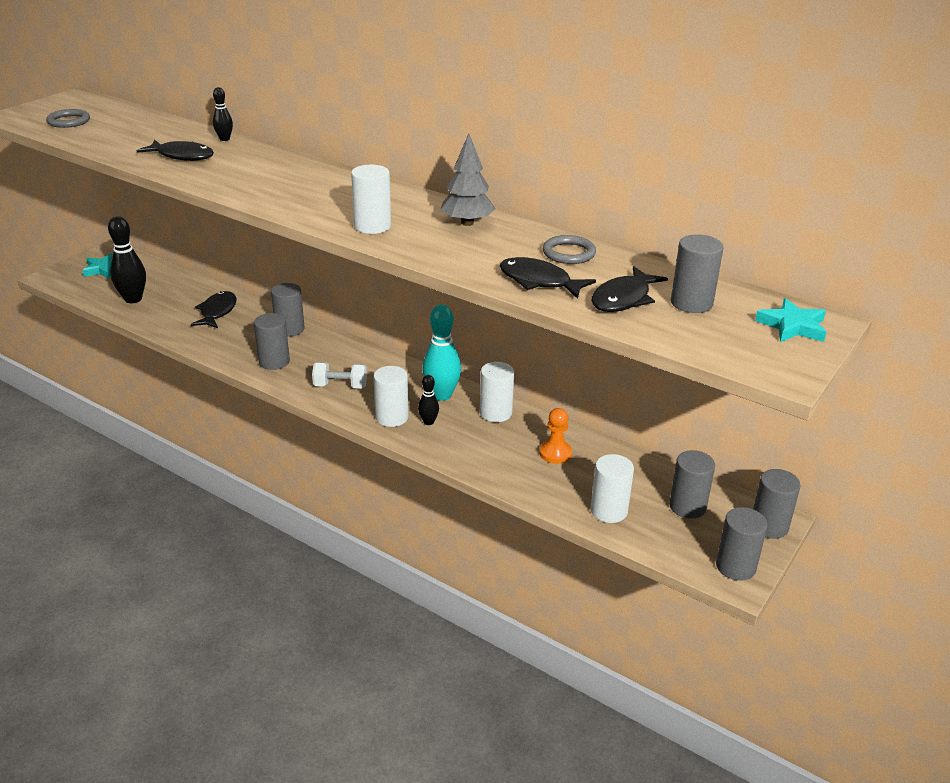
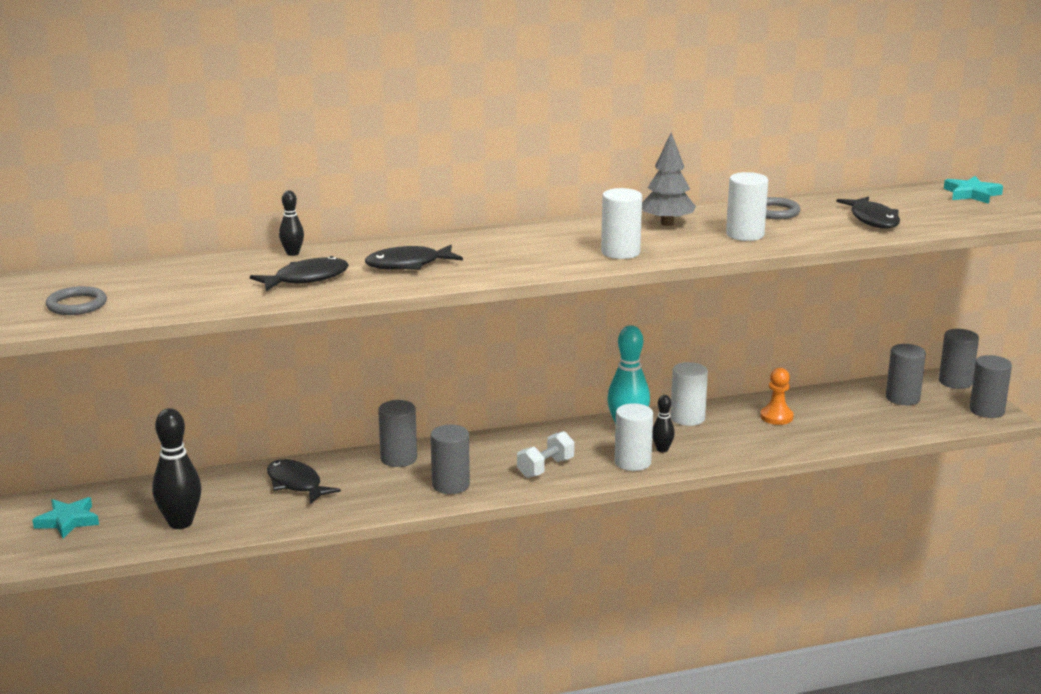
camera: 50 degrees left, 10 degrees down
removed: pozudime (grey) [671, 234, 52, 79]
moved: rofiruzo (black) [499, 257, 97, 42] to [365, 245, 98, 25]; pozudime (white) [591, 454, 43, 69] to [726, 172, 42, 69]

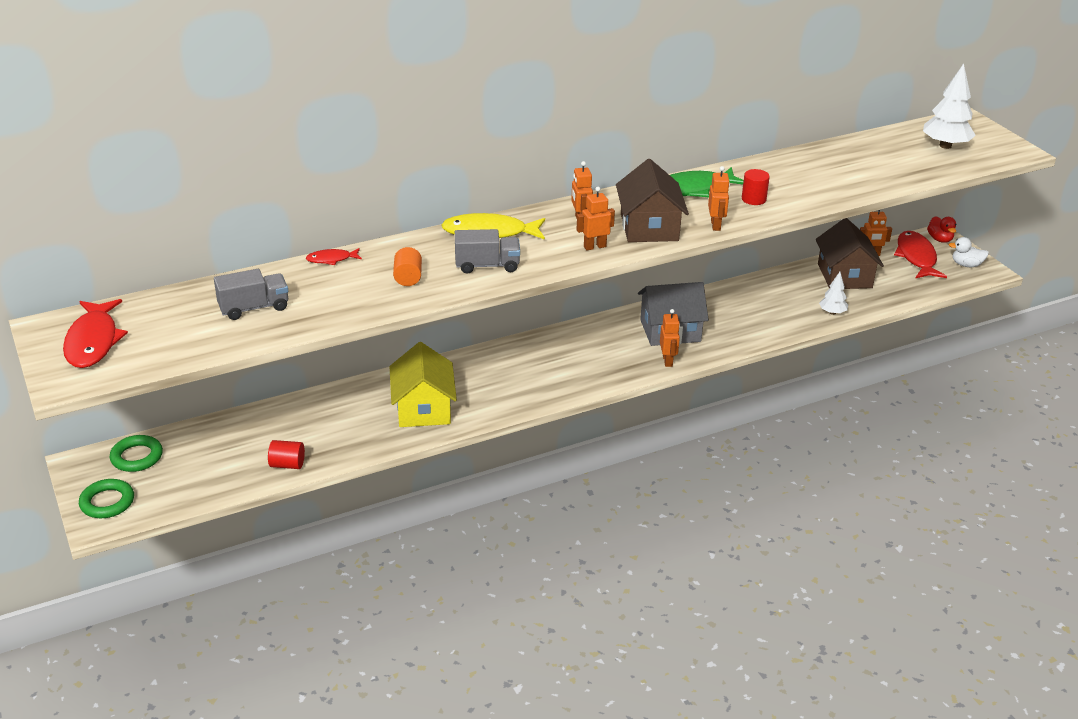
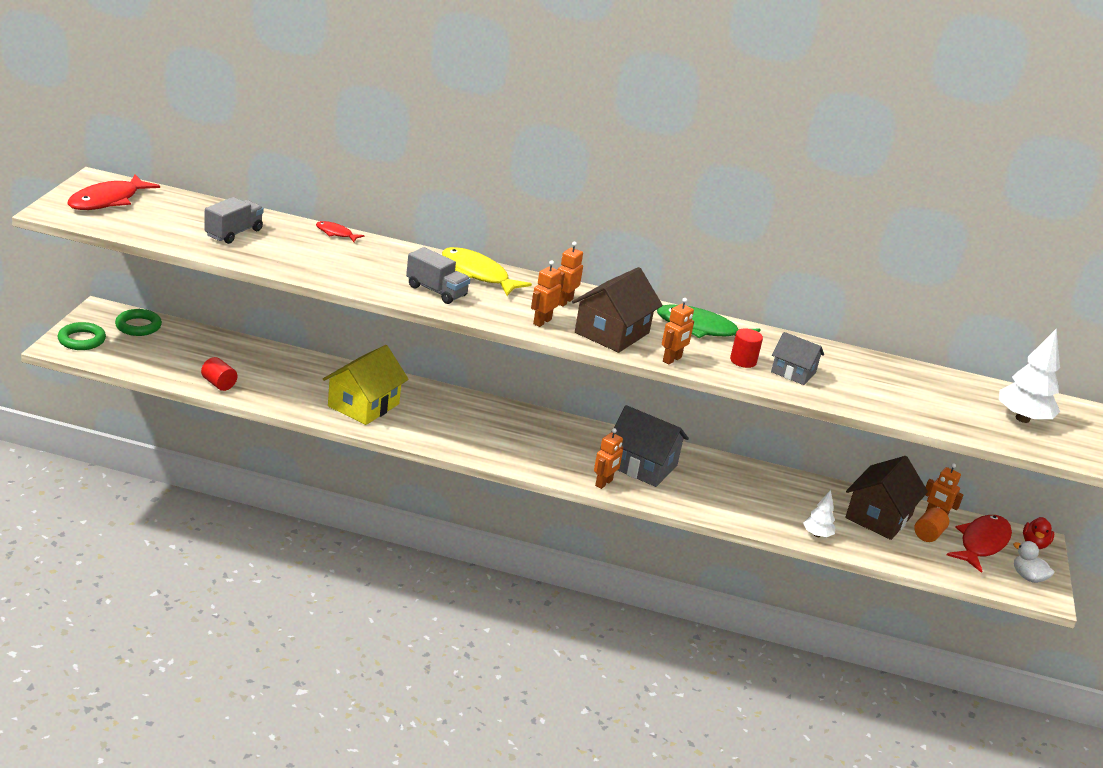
camera: 35 degrees right, 5 degrees down
added: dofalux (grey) [771, 332, 53, 53]
moved: pozudime (orange) [393, 247, 29, 39] to [914, 507, 35, 35]
turned: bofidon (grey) [214, 269, 74, 51] = [204, 197, 60, 47] 75 degrees counterclockwise; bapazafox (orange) [577, 187, 38, 63] = [531, 260, 30, 67] 75 degrees counterclockwise

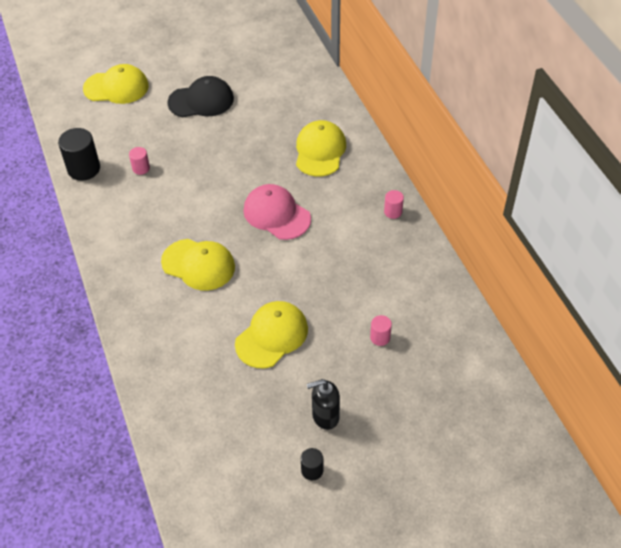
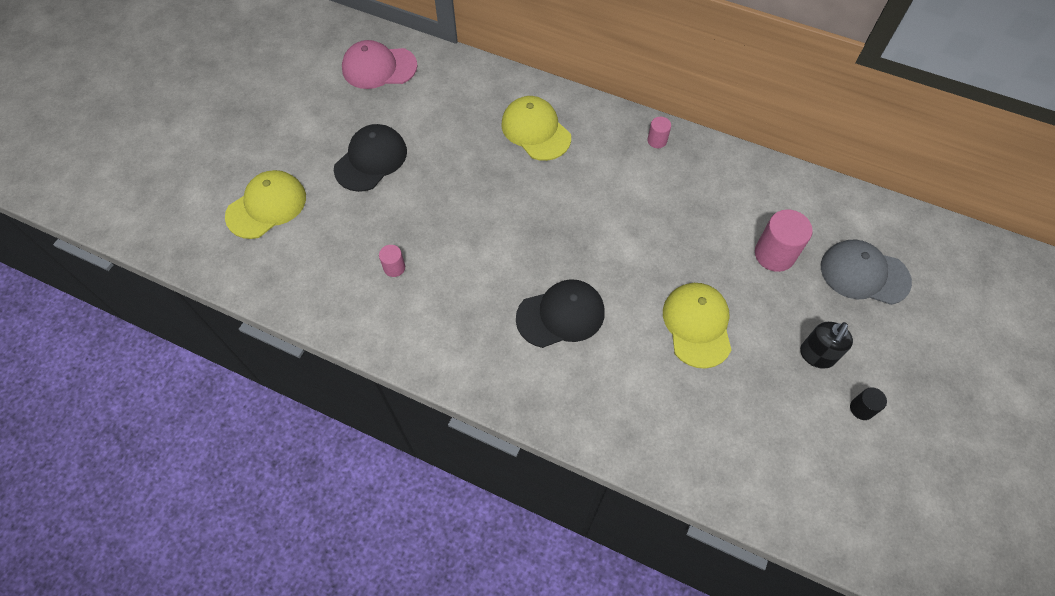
camera: 45 degrees left, 10 degrees up
removed: pozudime (black) [58, 128, 42, 53]
added: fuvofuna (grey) [821, 239, 91, 66]
moved: fuvofuna (pink) [243, 184, 68, 56] to [342, 40, 75, 49]
recoloured: fuvofuna (yellow) [161, 239, 74, 52] to fuvofuna (black) [516, 279, 89, 69]
resized: pozudime (pink) [370, 315, 22, 31] = [755, 210, 58, 62] x1.88

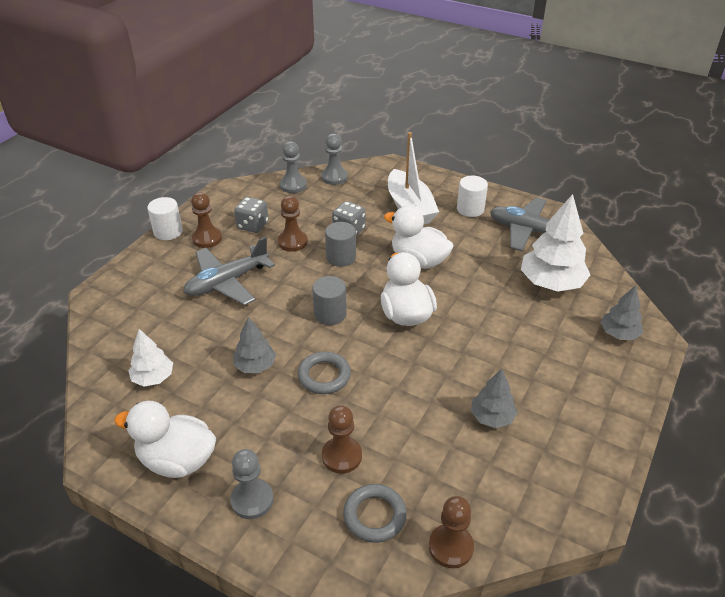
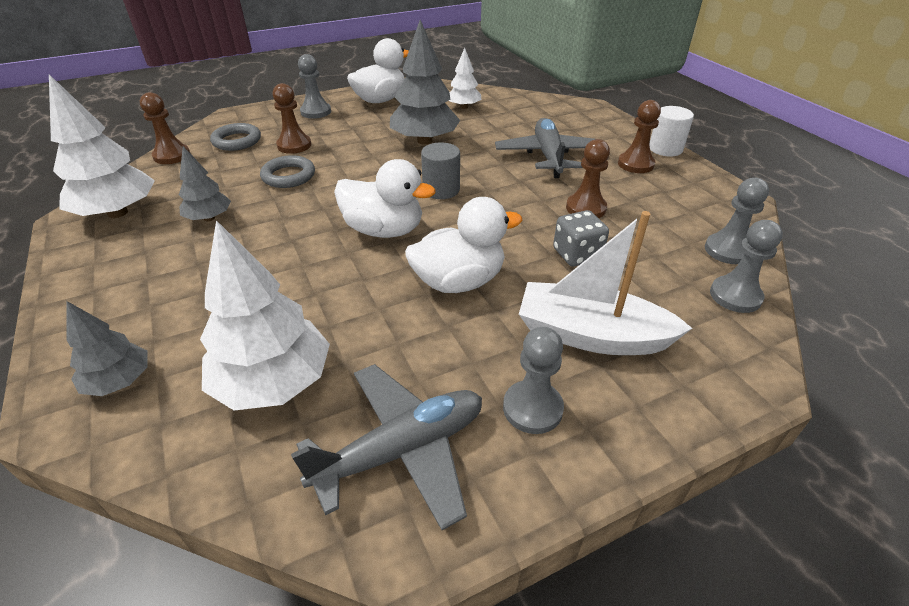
camera: 125 degrees right, 0 degrees up
removed: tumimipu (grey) [234, 197, 35, 36]; pozudime (grey) [325, 222, 31, 45]
added: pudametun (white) [49, 75, 106, 143]
moved: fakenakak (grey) [298, 352, 53, 42] to [260, 155, 55, 33]
replaced: pozudime (white) [457, 176, 31, 41] to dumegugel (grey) [503, 327, 61, 107]
resized: pudametun (grey) [233, 317, 43, 56] = [390, 20, 70, 125] x1.76

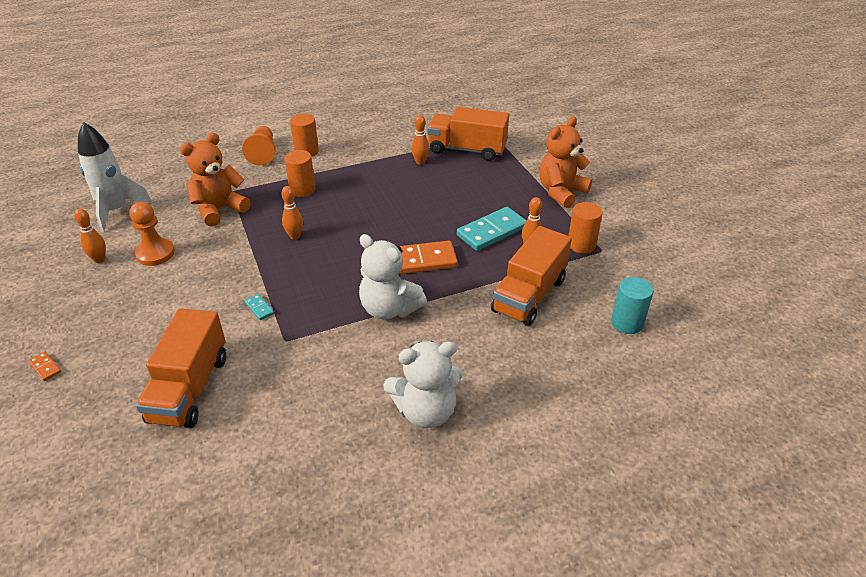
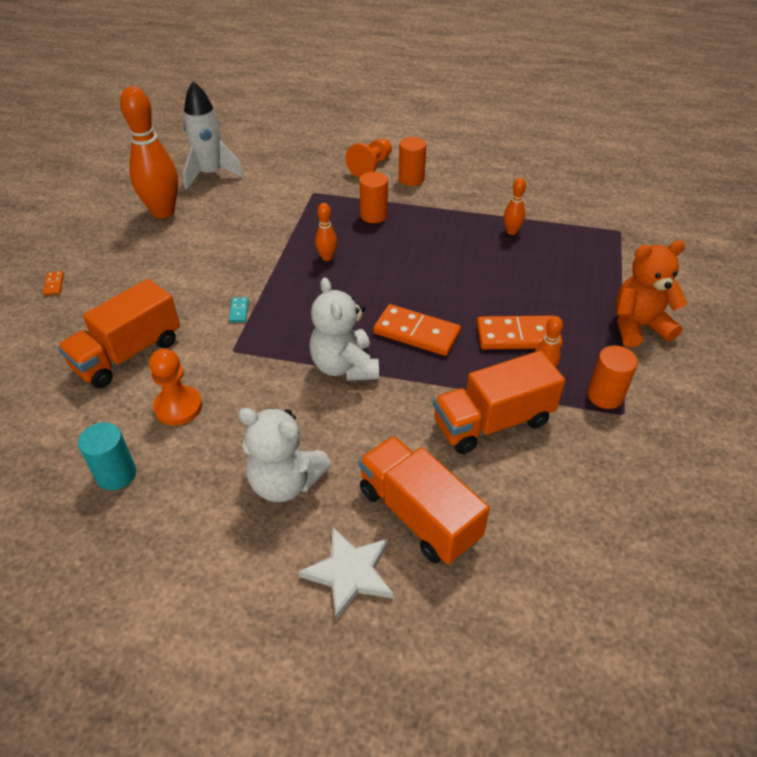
camera: 35 degrees right, 5 degrees up
removed: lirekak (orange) [180, 133, 70, 94]
added: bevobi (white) [299, 527, 94, 93]
moved: dumegugel (orange) [130, 202, 45, 64] to [149, 349, 53, 76]; bofidon (orange) [427, 107, 82, 54] to [359, 436, 131, 129]; pozudime (turquoise) [611, 277, 43, 57] to [78, 422, 58, 68]
recoloured: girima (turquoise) [457, 207, 70, 44] to girima (orange) [477, 316, 86, 33]
resized: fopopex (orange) [74, 209, 32, 54] = [120, 86, 58, 132] x2.19

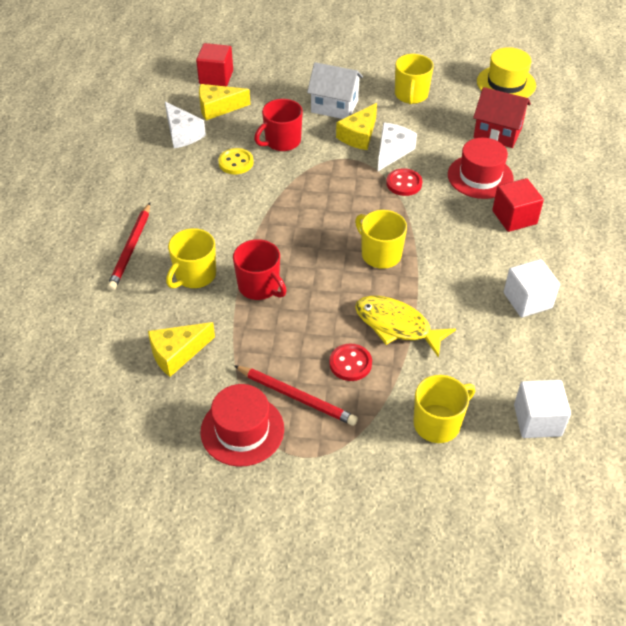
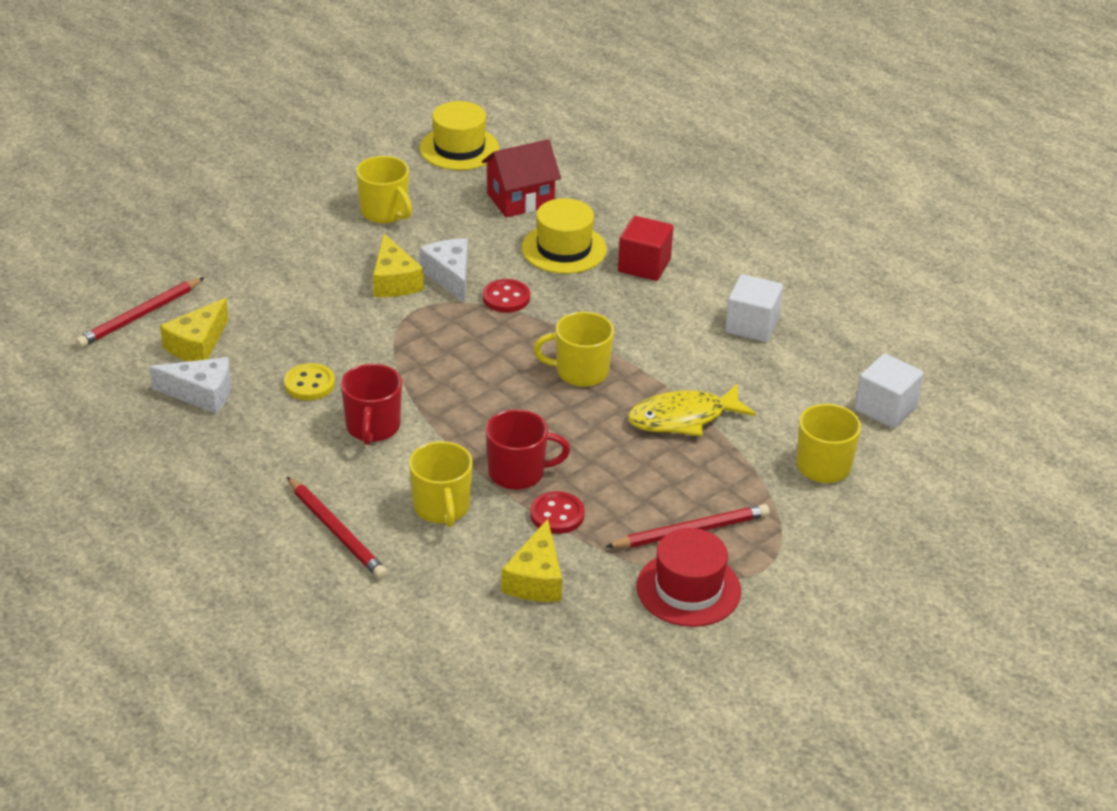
camera: 50 degrees left, 10 degrees down
removed: dofalux (white) [307, 62, 56, 57]
moved: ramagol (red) [254, 99, 49, 52] to [341, 364, 61, 81]; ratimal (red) [329, 344, 43, 37] to [530, 491, 55, 43]
replaced: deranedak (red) [196, 43, 37, 43] to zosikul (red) [76, 277, 129, 71]
recoloured: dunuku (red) [448, 138, 66, 61] to dunuku (yellow) [522, 198, 85, 76]

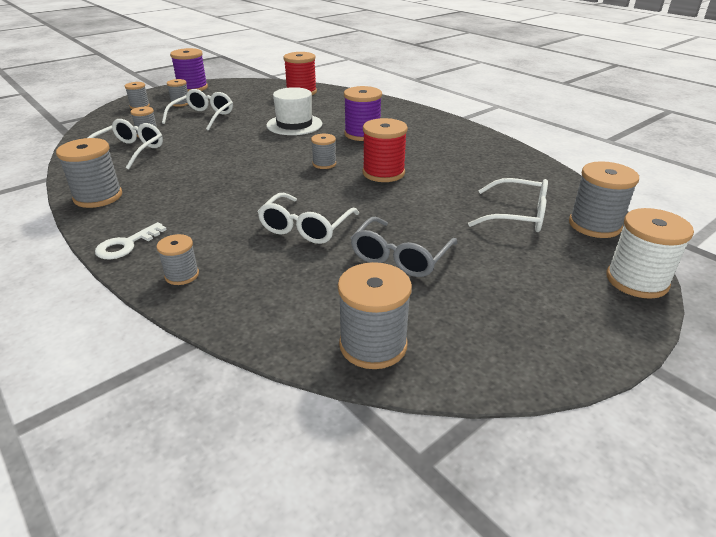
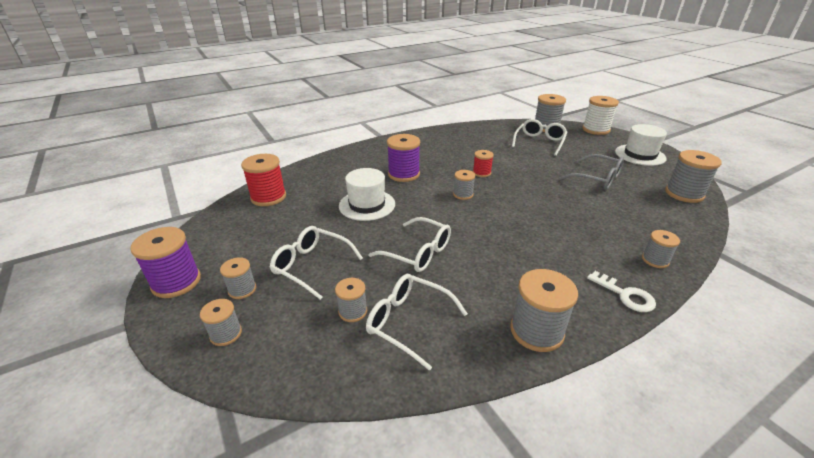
camera: 80 degrees left, 0 degrees up
added: dunuku (white) [615, 124, 52, 42]
moved: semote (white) [257, 193, 102, 51] to [368, 217, 83, 55]
resized: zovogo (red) [362, 118, 46, 64] = [473, 150, 21, 27] x0.58

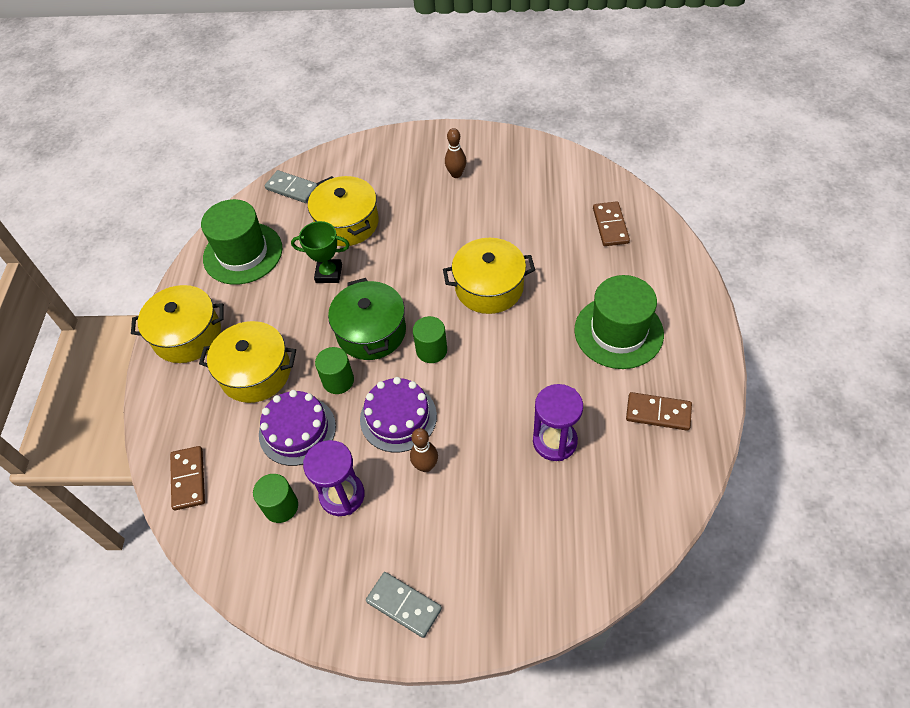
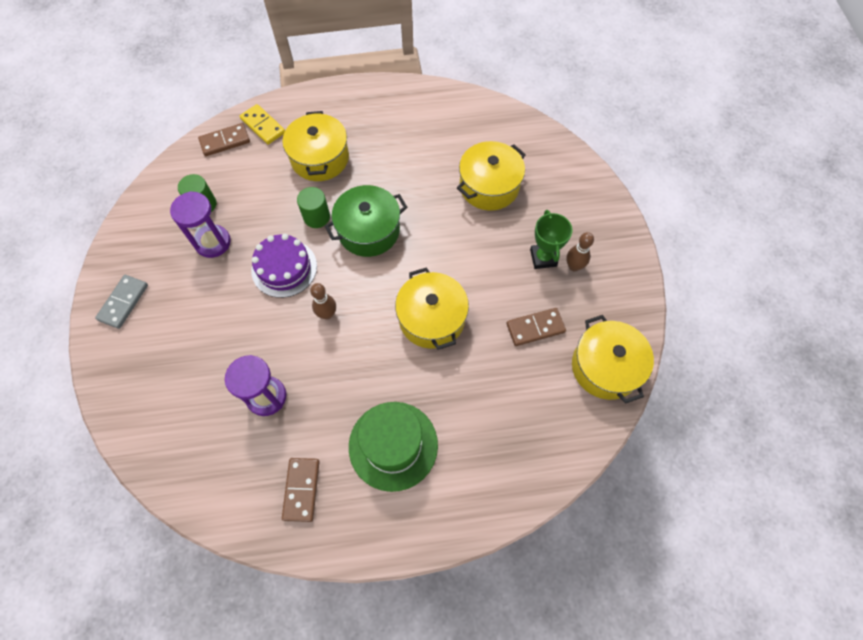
camera: 75 degrees right, 10 degrees up
removed: dunuku (green) [201, 199, 81, 86]; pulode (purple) [259, 390, 77, 76]; girima (grey) [265, 170, 52, 33]; pozudime (green) [413, 316, 34, 47]
added: girima (yellow) [240, 104, 45, 41]
moved: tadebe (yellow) [131, 285, 93, 78] to [572, 315, 82, 89]; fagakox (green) [291, 221, 59, 62] to [530, 210, 42, 59]; fopopex (brown) [410, 428, 28, 44] to [310, 283, 26, 36]; girima (brown) [593, 201, 37, 45] to [507, 308, 59, 38]

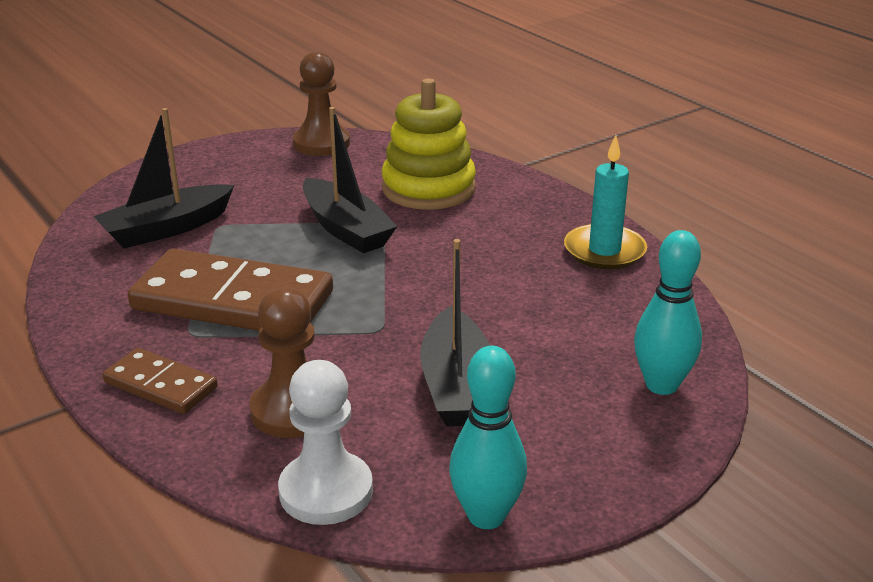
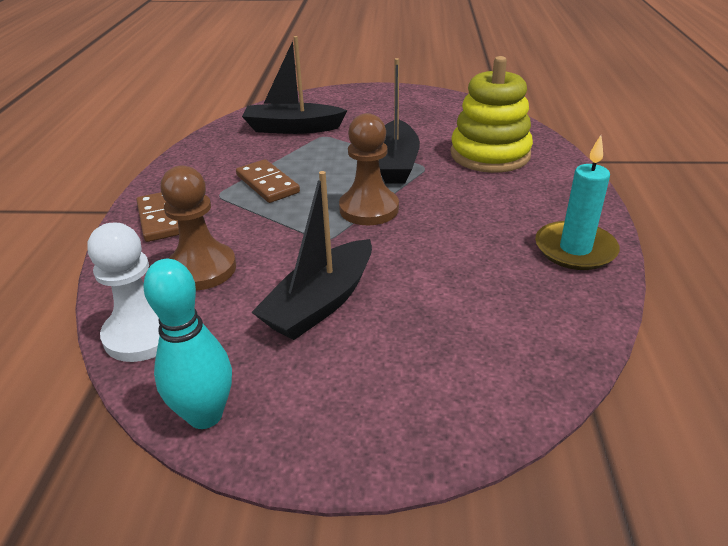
camera: 40 degrees right, 5 degrees up
removed: fopopex (turquoise) [634, 230, 68, 165]
moved: dumegugel (brown) [293, 51, 57, 105] to [339, 113, 60, 112]
resized: girima (brown) [128, 248, 205, 83] = [236, 159, 64, 44] x0.52

